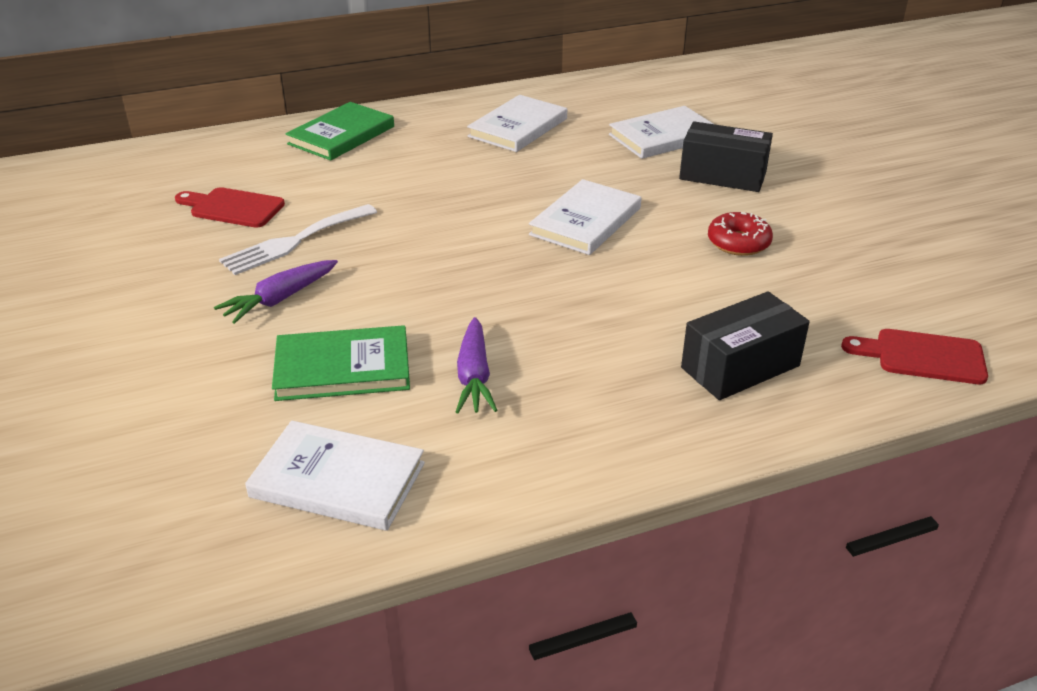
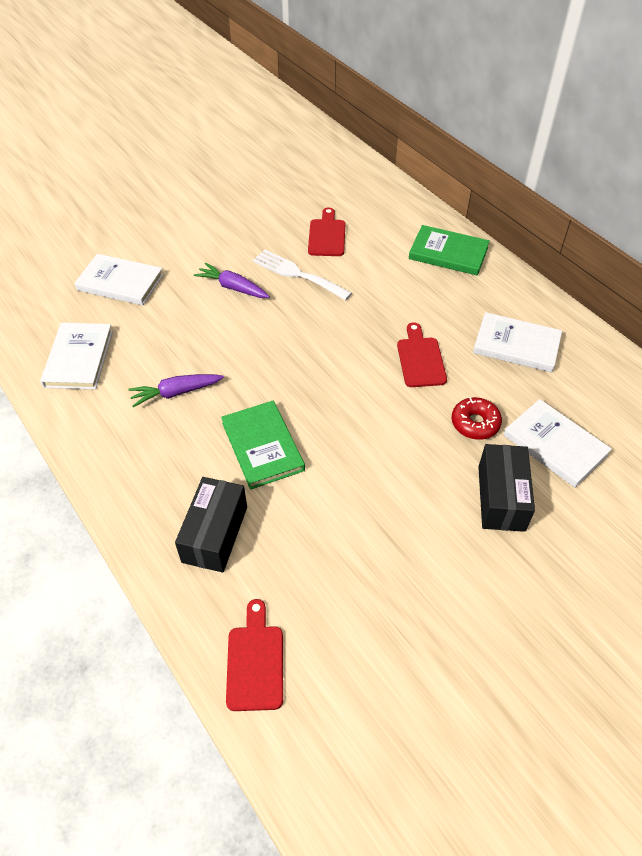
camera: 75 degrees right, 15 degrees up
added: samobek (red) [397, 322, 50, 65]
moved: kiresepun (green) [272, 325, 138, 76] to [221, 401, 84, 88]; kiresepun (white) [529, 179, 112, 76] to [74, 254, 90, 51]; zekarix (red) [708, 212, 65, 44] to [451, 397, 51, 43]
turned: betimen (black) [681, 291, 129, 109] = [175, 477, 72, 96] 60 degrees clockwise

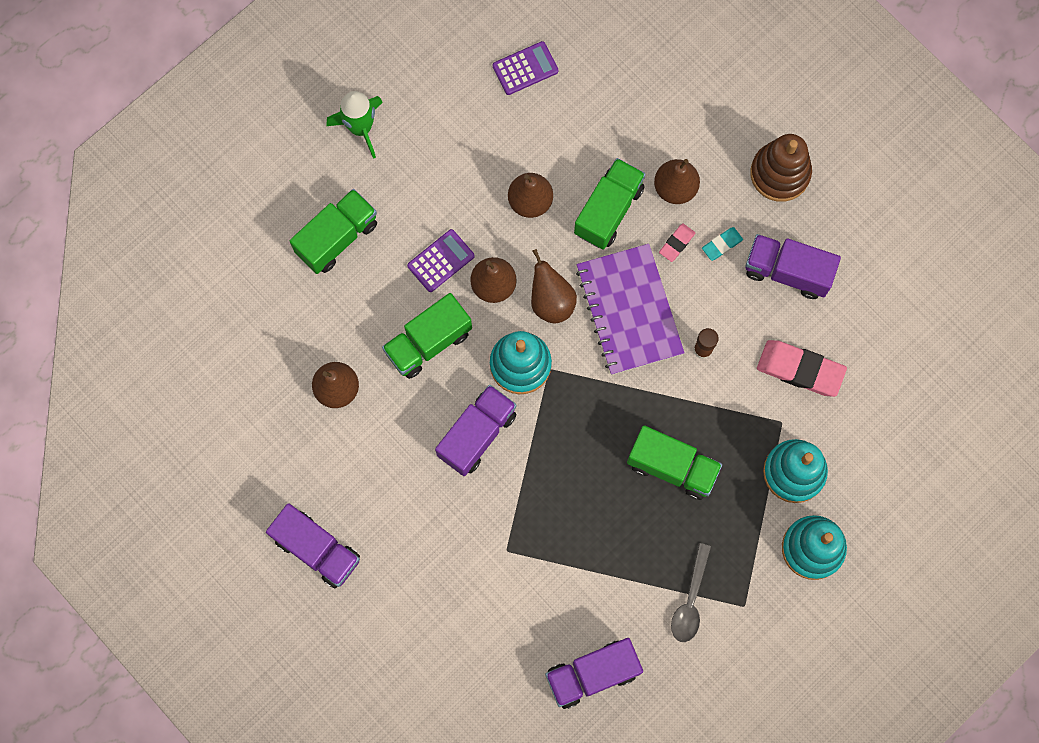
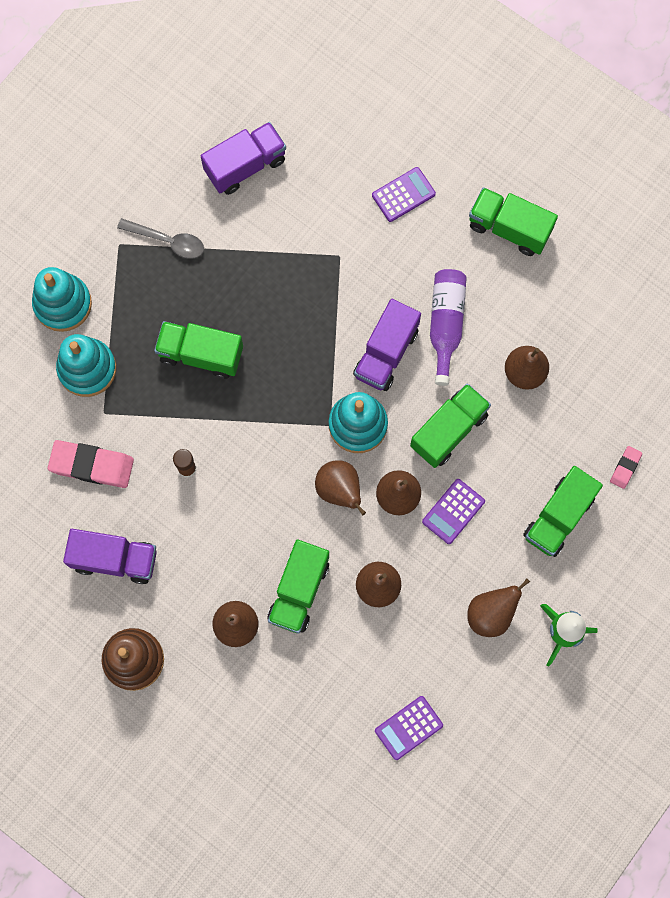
camera: 170 degrees right, 0 degrees up
removed: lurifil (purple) [576, 244, 109, 131]; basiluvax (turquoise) [702, 227, 41, 34]
added: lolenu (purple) [372, 167, 64, 55]; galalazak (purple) [430, 269, 37, 117]; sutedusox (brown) [467, 579, 63, 58]
moved: basiluvax (pink) [659, 224, 36, 38] to [610, 446, 32, 43]
recoloured: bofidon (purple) [266, 503, 94, 86] to bofidon (green) [469, 187, 89, 69]
turned: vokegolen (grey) [671, 543, 40, 99] = [117, 218, 87, 41] 105 degrees clockwise

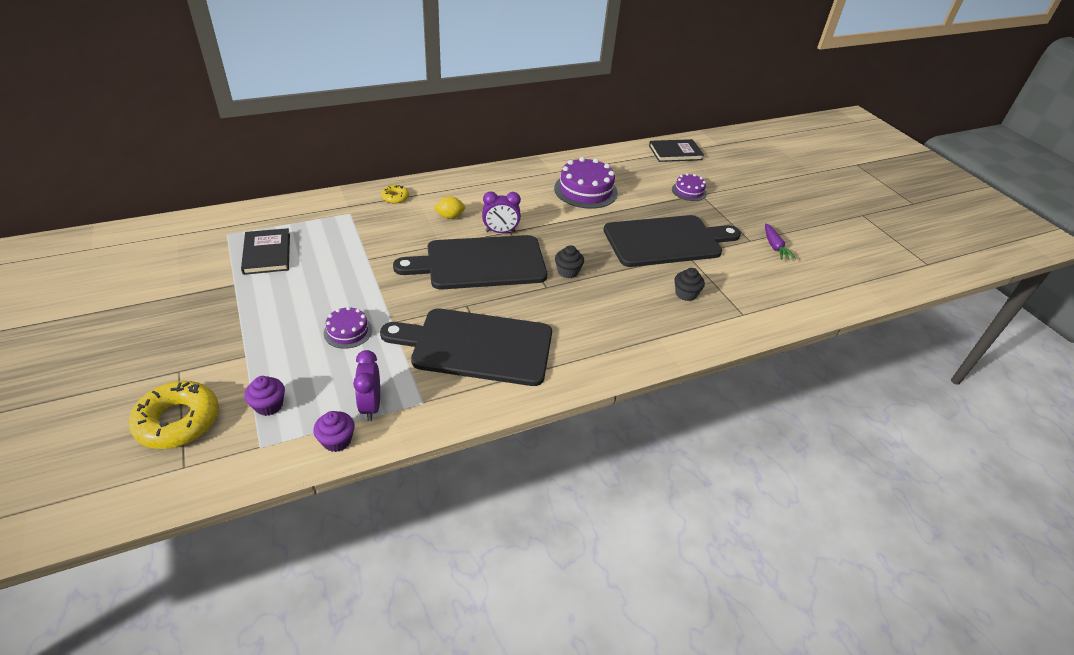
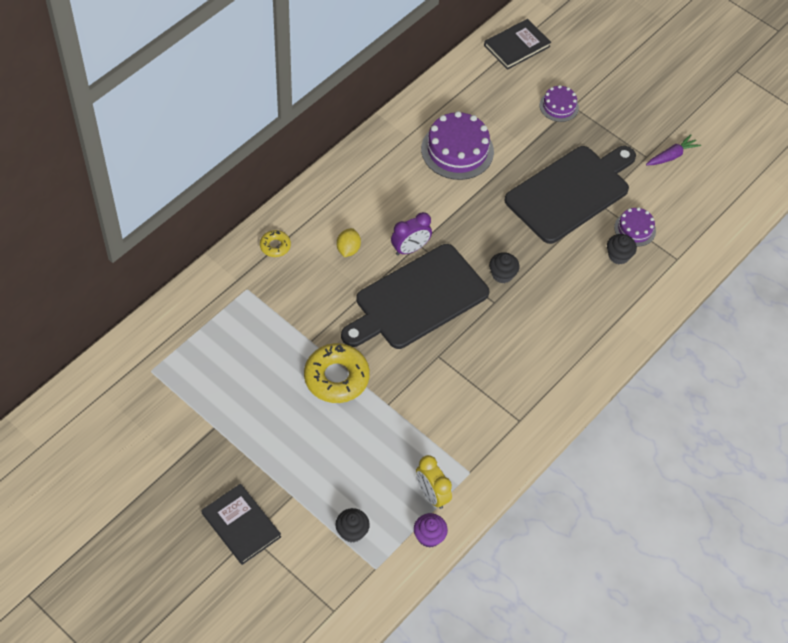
camera: 25 degrees left, 15 degrees up
removed: samobek (black) [380, 308, 172, 78]
moved: zekarix (yellow) [129, 381, 90, 68] to [304, 343, 66, 60]; kiresepun (black) [241, 228, 49, 47] to [201, 483, 80, 82]; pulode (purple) [324, 306, 48, 43] to [614, 207, 42, 40]
recoloured: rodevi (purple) [244, 376, 41, 40] to rodevi (black) [335, 508, 35, 34]; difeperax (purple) [353, 350, 27, 71] to difeperax (yellow) [416, 455, 36, 54]
turned: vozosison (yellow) [434, 196, 31, 23] = [337, 228, 24, 29] 45 degrees counterclockwise; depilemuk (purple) [765, 223, 31, 37] = [646, 134, 55, 31] 90 degrees counterclockwise

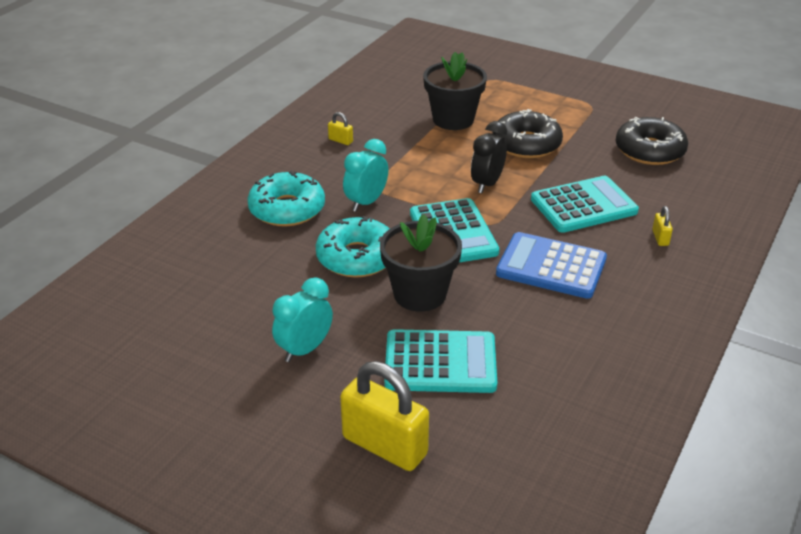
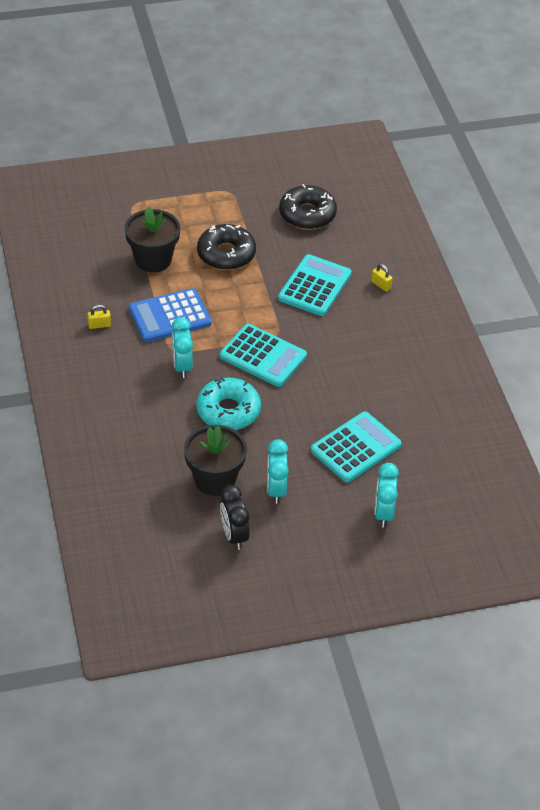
camera: 45 degrees left, 10 degrees up
removed: zekarix (turquoise) [247, 170, 78, 56]
moved: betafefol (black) [380, 214, 82, 98] to [184, 425, 63, 71]; difeperax (black) [471, 121, 36, 72] to [220, 485, 30, 65]; lolenu (blue) [496, 232, 111, 67] to [129, 288, 83, 54]
replaced: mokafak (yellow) [340, 361, 89, 110] to difeperax (turquoise) [374, 463, 25, 64]

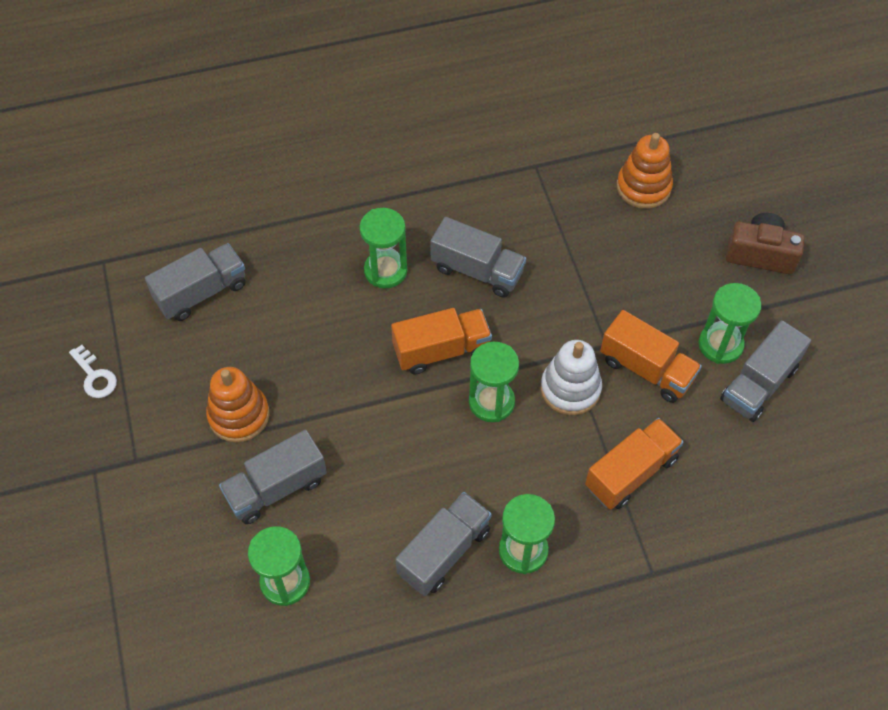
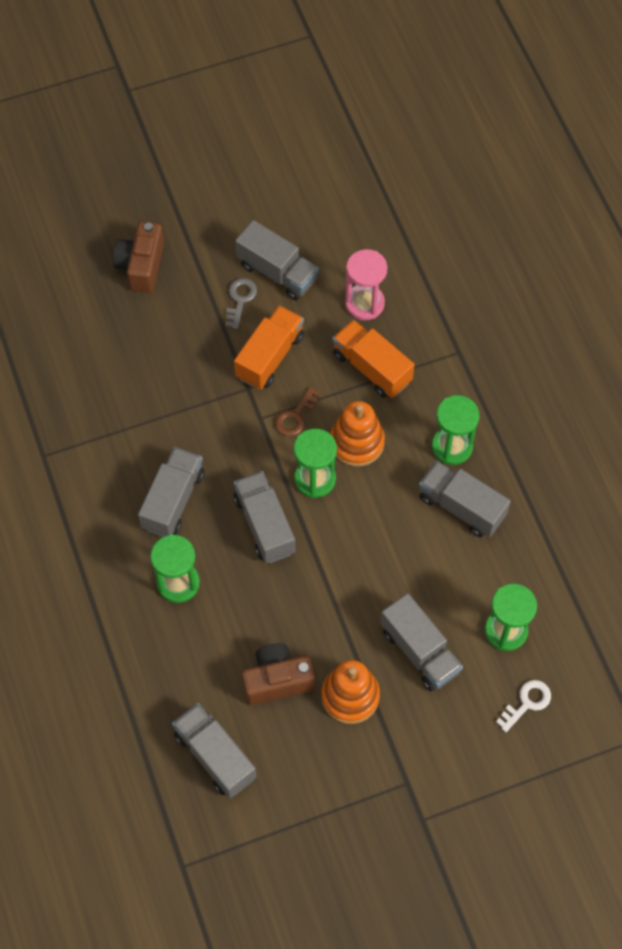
camera: 95 degrees left, 5 degrees up
added: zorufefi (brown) [242, 643, 74, 62]; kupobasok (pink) [345, 249, 42, 71]
moved: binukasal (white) [69, 345, 48, 53] to [496, 680, 55, 52]; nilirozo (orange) [617, 133, 56, 76] to [331, 401, 54, 66]
replaced: nilirozo (white) [541, 340, 61, 75] to binukasal (brown) [275, 387, 46, 49]; kupobasok (green) [698, 283, 63, 81] to binukasal (grey) [225, 278, 32, 51]
recoloured: bofidon (orange) [391, 308, 101, 67] to bofidon (grey) [234, 471, 61, 92]

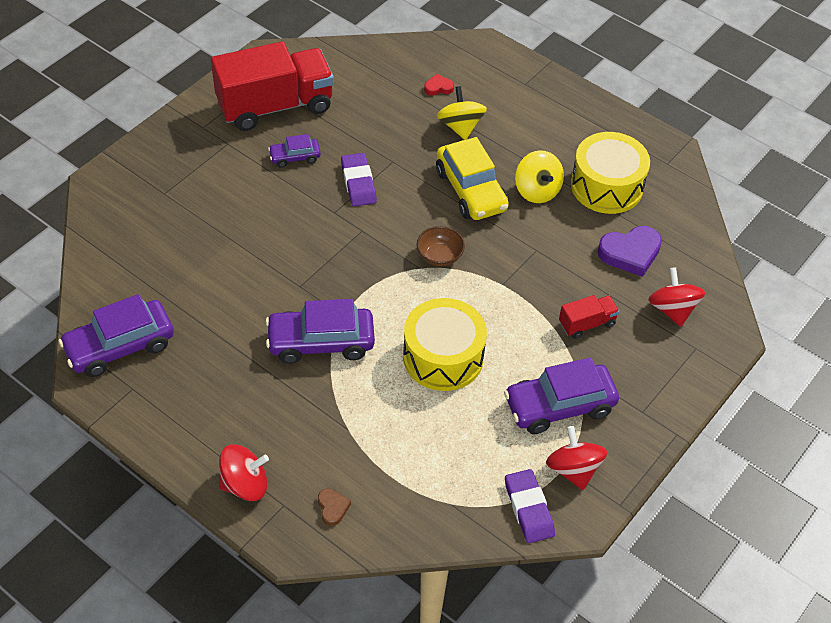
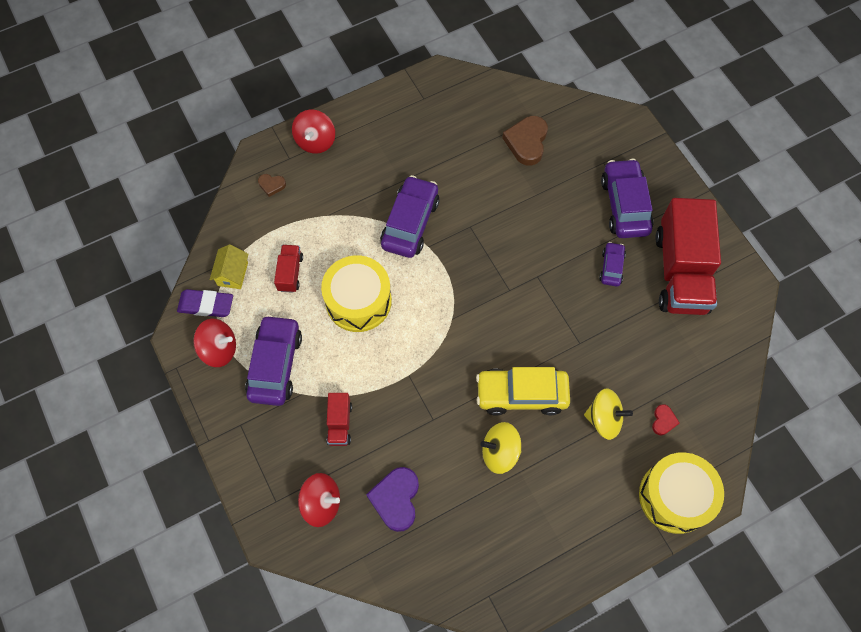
camera: 115 degrees right, 15 degrees up
removed: basiluvax (purple) [341, 153, 36, 54]; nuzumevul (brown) [417, 226, 48, 41]
added: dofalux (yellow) [210, 244, 39, 45]; bofidon (red) [274, 245, 29, 48]; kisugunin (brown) [502, 116, 46, 50]
moved: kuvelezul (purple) [59, 294, 115, 83] to [601, 159, 52, 79]; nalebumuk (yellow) [571, 132, 79, 82] to [639, 452, 85, 82]

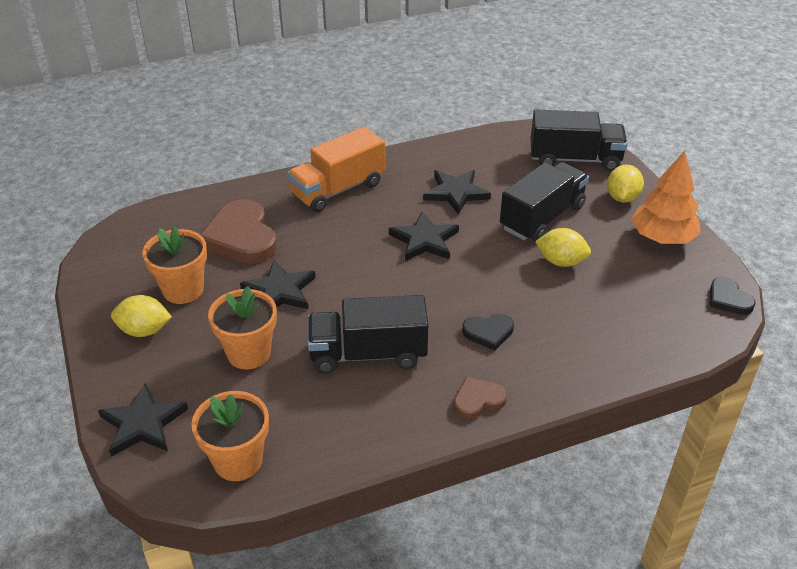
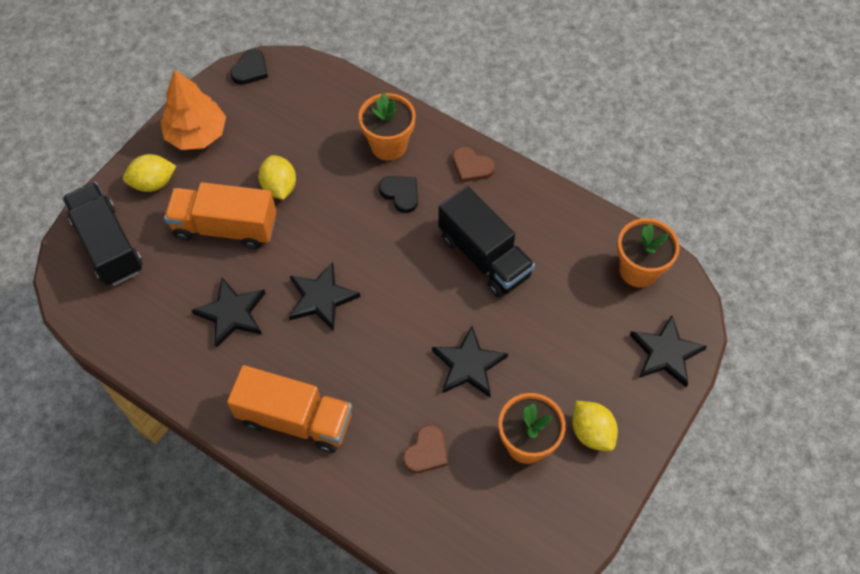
camera: 125 degrees left, 20 degrees up
moved: betafefol (orange) [208, 286, 69, 83] to [359, 93, 56, 67]
recoloured: bofidon (black) [500, 162, 89, 80] to bofidon (orange) [164, 182, 112, 67]
resized: kisugunin (brown) [200, 199, 77, 65] = [403, 425, 45, 48] x0.53

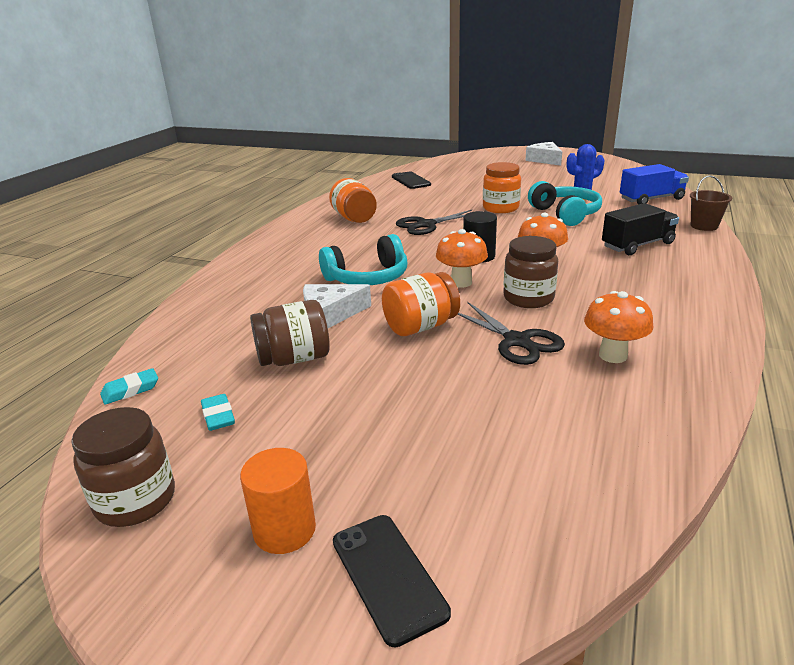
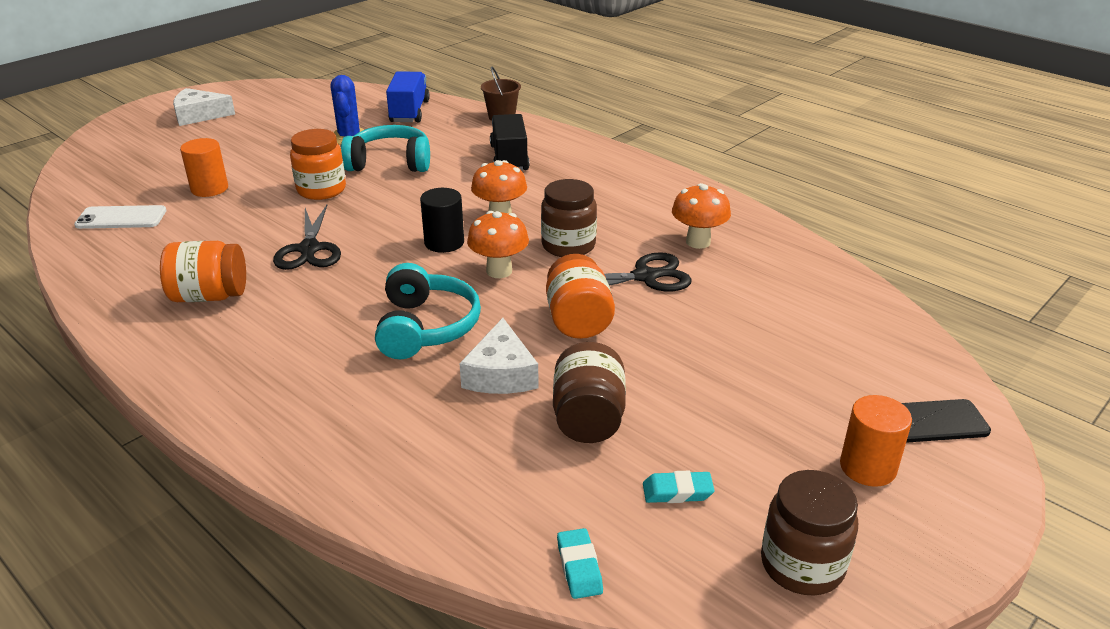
camera: 70 degrees left, 5 degrees up
added: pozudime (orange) [180, 138, 48, 59]
recoloured: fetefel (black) [392, 172, 39, 17] to fetefel (white) [74, 205, 92, 24]

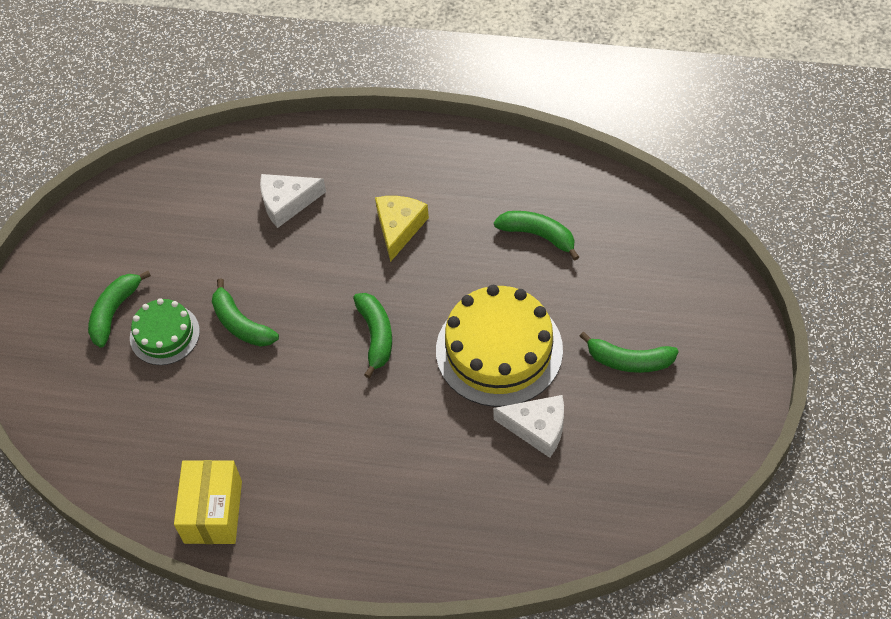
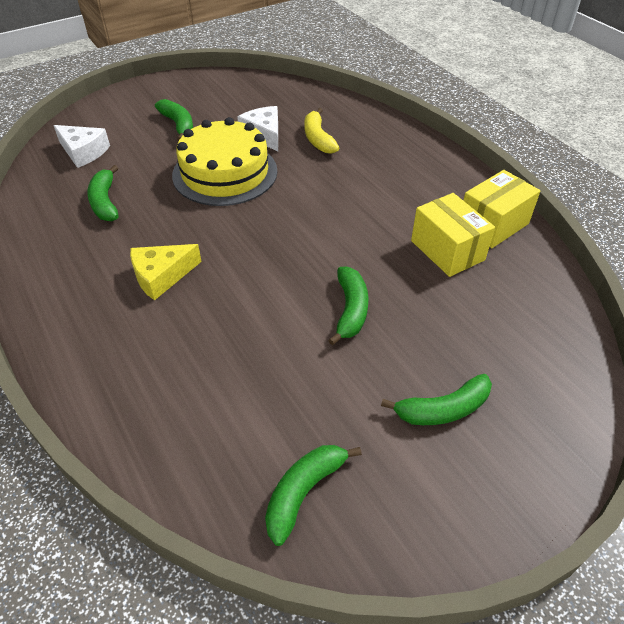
camera: 135 degrees left, 10 degrees down
removed: pulode (green) [130, 298, 70, 67]
added: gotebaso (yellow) [305, 108, 34, 46]; betimen (yellow) [411, 193, 84, 84]
moved: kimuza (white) [260, 174, 66, 54] to [53, 125, 57, 43]; gotebaso (green) [353, 293, 39, 85] to [265, 445, 97, 101]

